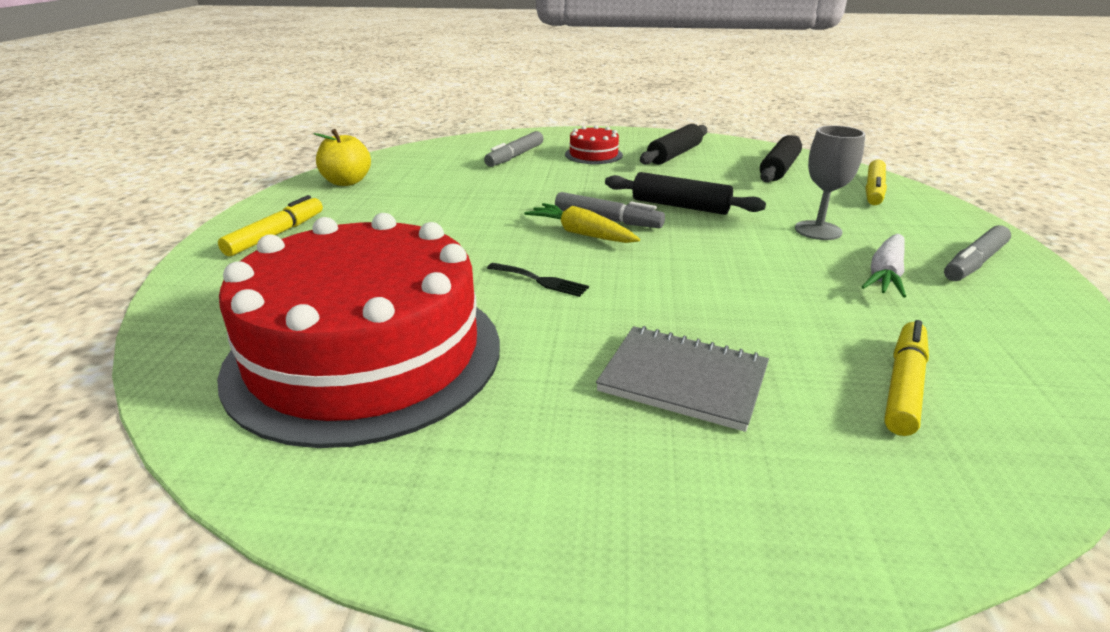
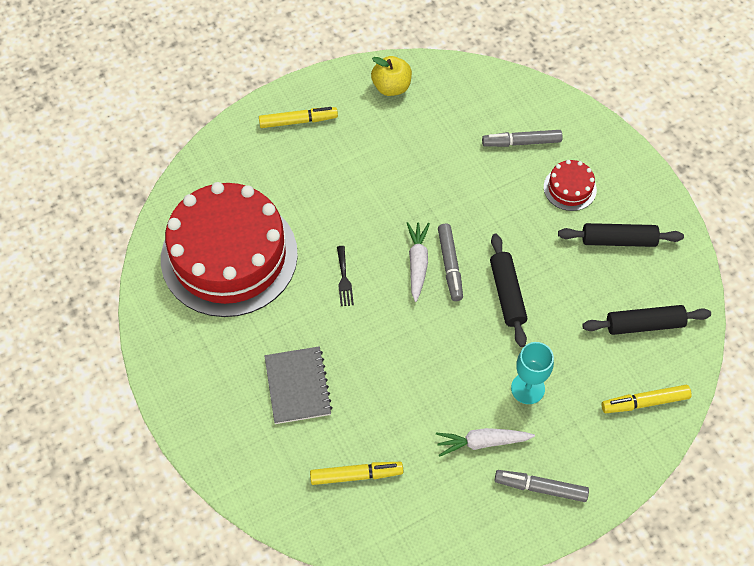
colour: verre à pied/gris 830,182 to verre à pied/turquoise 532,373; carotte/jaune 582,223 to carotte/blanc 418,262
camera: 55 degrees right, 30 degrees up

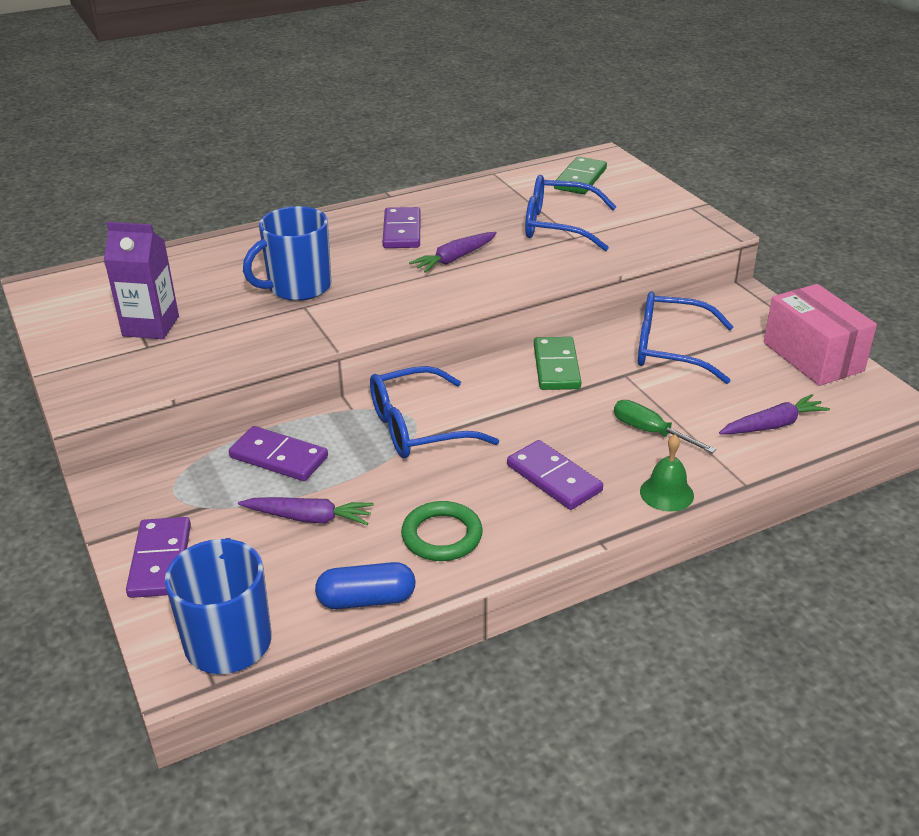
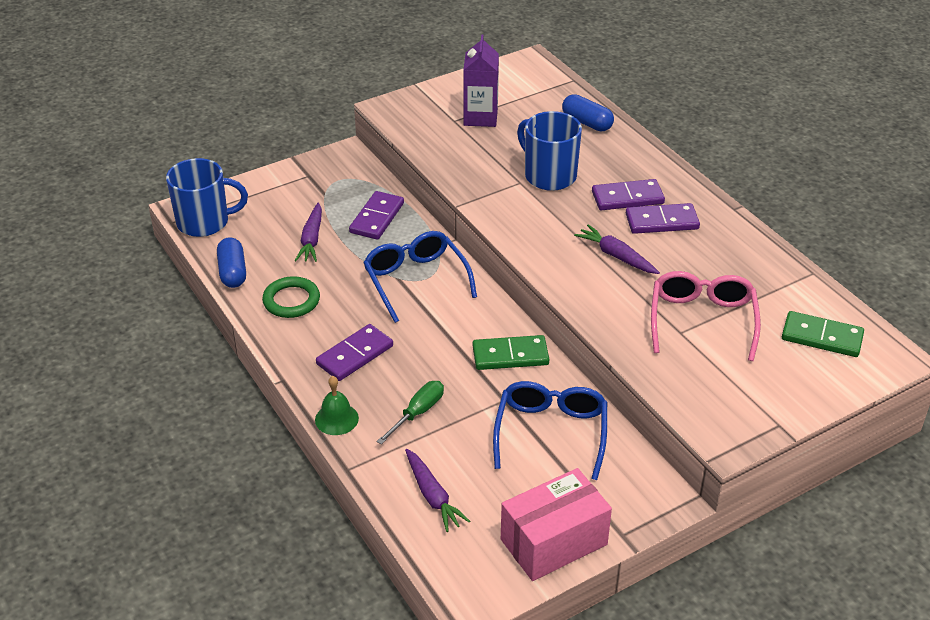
appeared: gélule/bleu 588,112
relocated: domino/violet 158,557 to 628,194
colour: lunettes/bleu 570,213 to lunettes/rose 706,316
camera: 85 degrees right, 5 degrees up

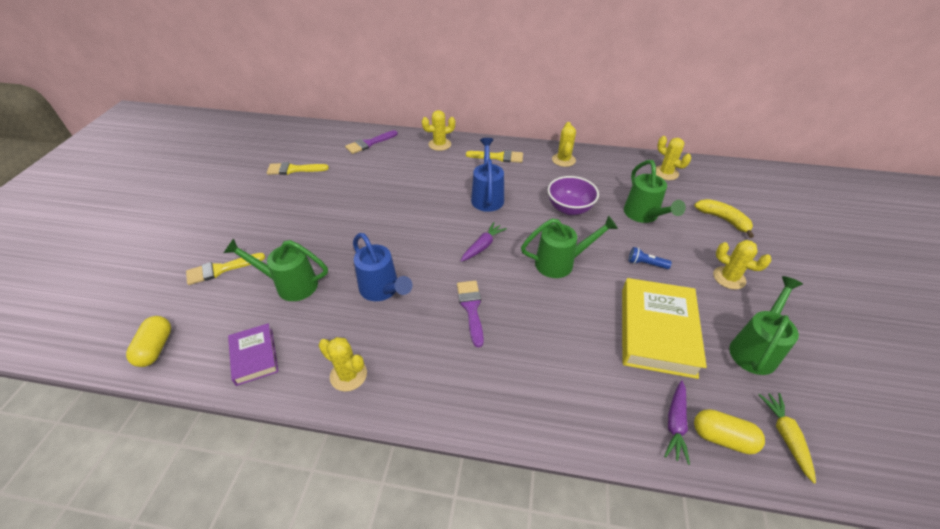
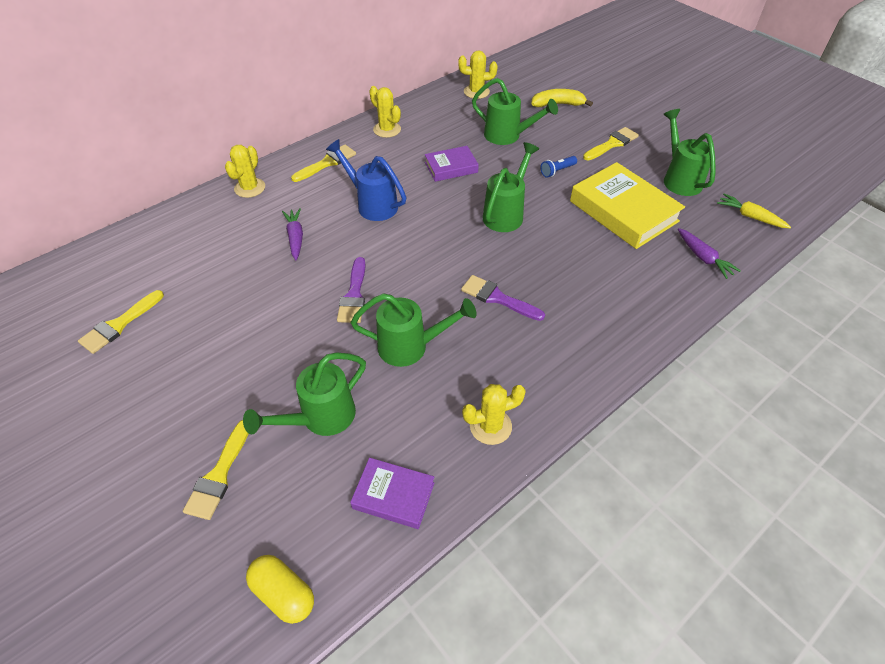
missing: gélule/jaune 729,431
relocated: pinceau/violet 371,142 to 351,290; carotte/violet 484,242 to 292,234
exchanged: bol/violet 573,195 to livre/violet 452,164; cactus/jaune 742,264 to pinceau/jaune 611,144
colour: arrosoir/bleu 383,267 to arrosoir/vert 414,330
camera: 50 degrees left, 5 degrees up

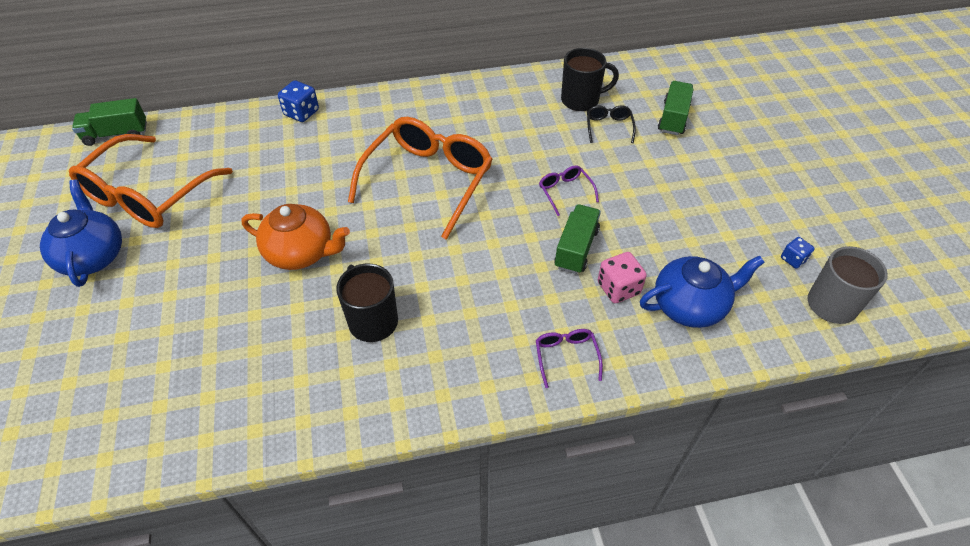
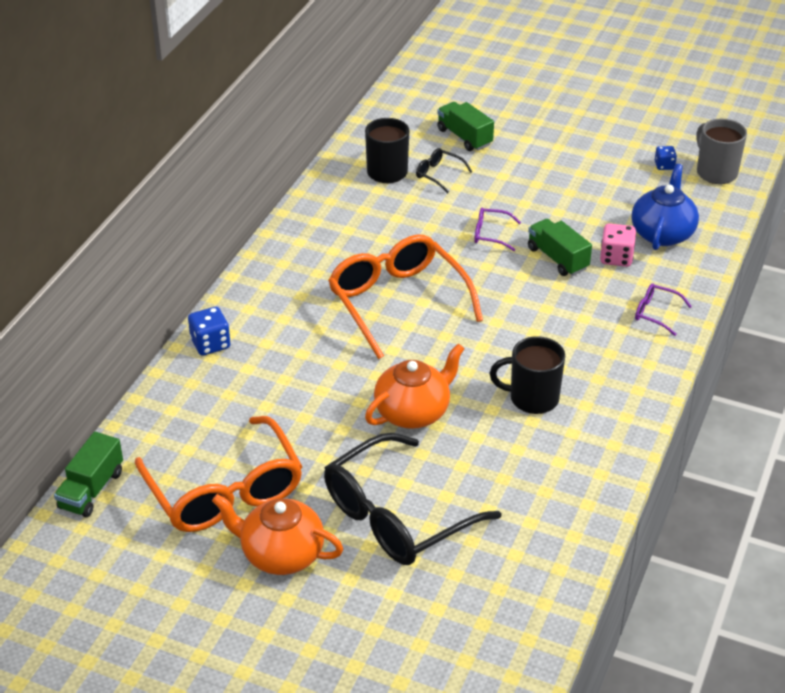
appeared: lunettes/noir 412,499
colour: théière/bleu 81,233 to théière/orange 277,534
camera: 55 degrees left, 10 degrees down

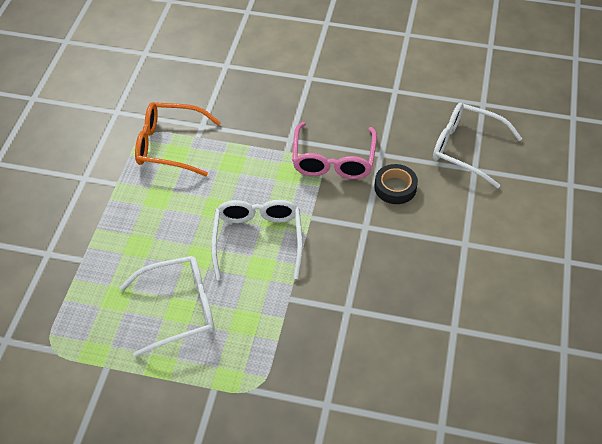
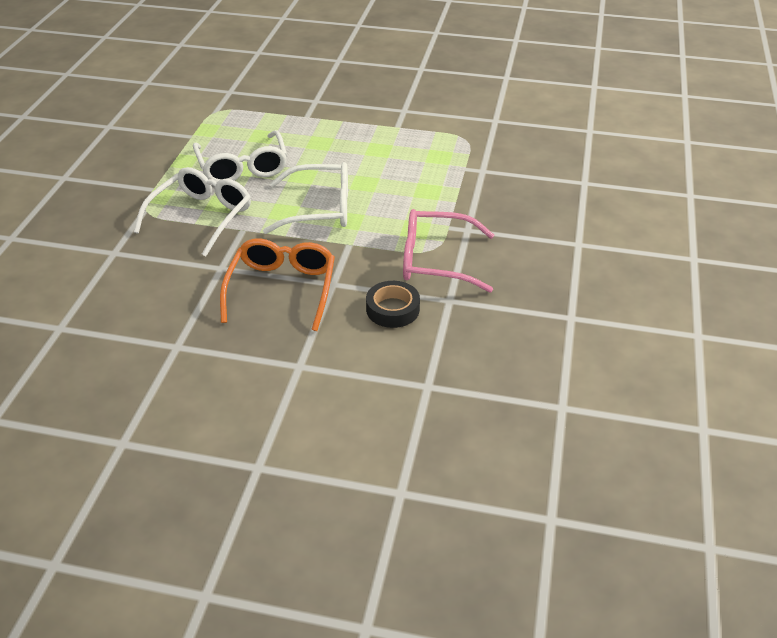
relocated: lunettes/orange 178,139 to 277,284; lunettes/blanc 477,145 to 192,212
camera: 90 degrees right, 10 degrees down

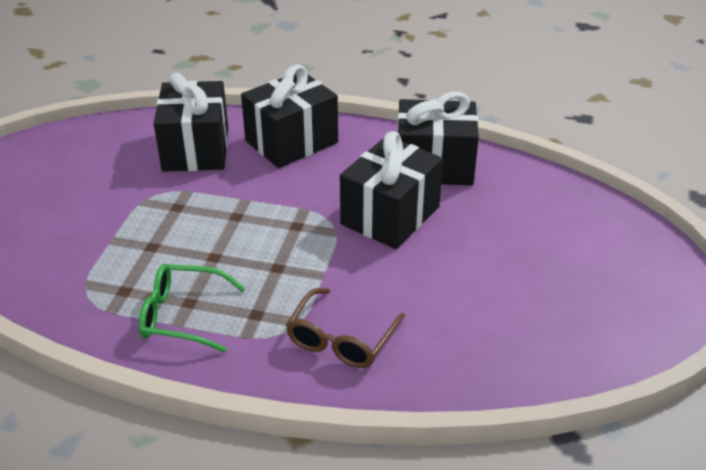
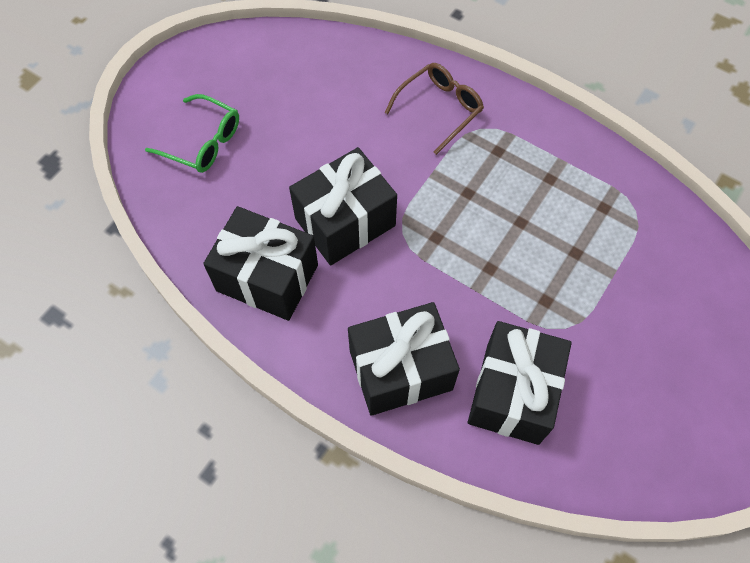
relocated: lunettes/vert 192,308 to 192,133
camera: 160 degrees left, 25 degrees up

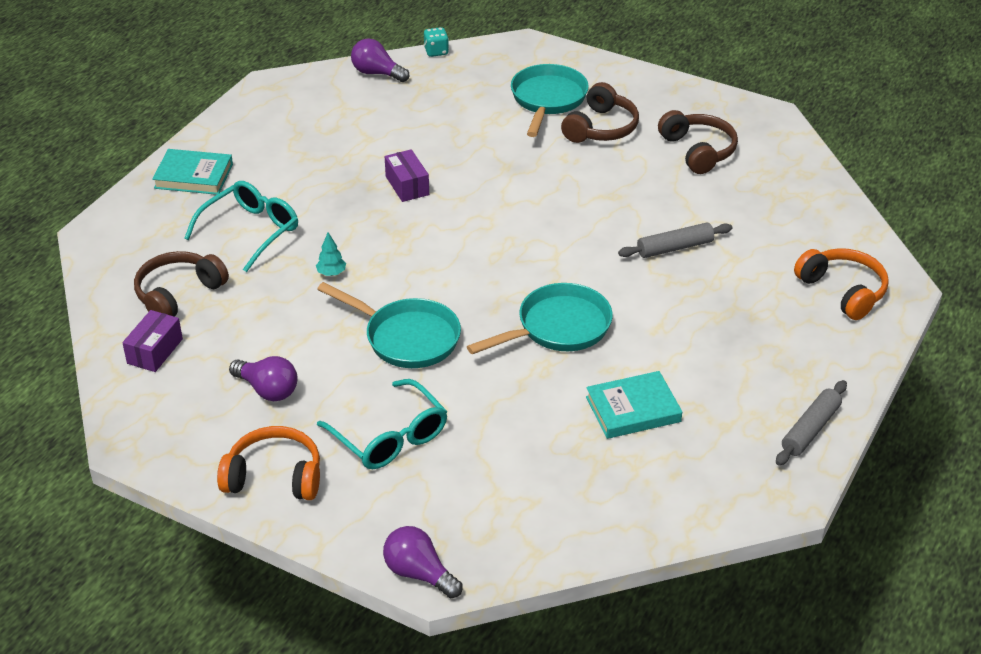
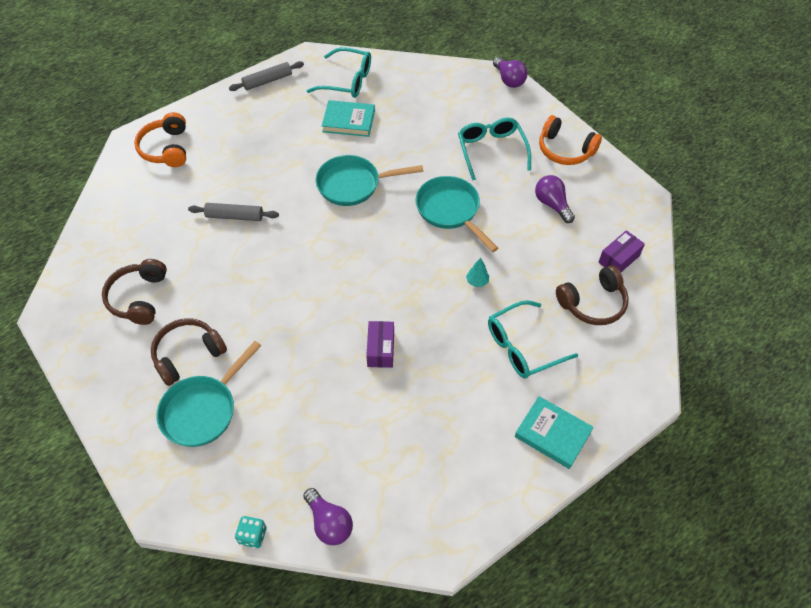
appeared: lunettes/turquoise 339,72
camera: 155 degrees left, 15 degrees up

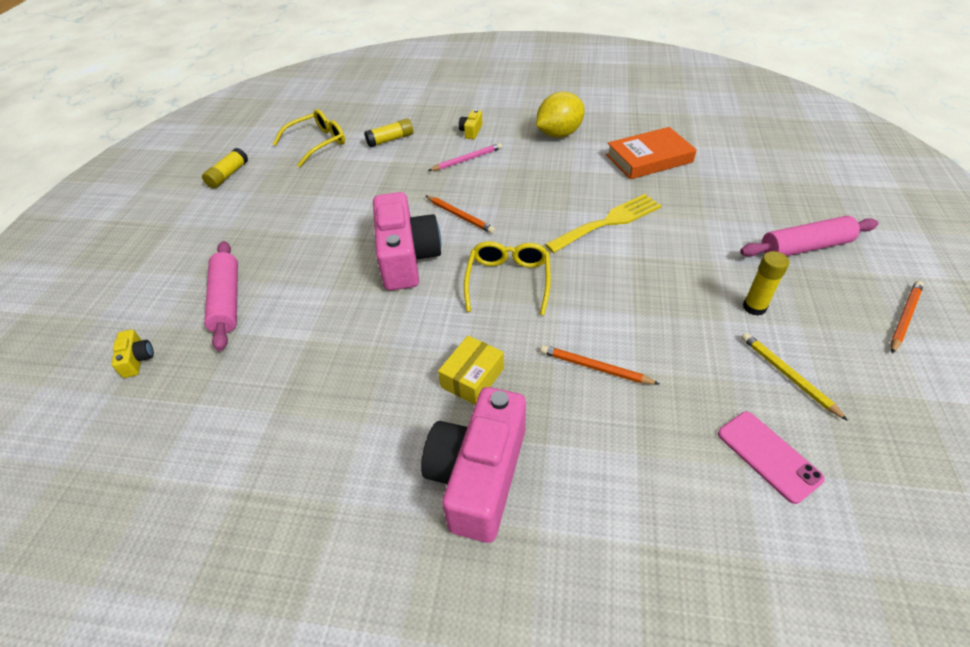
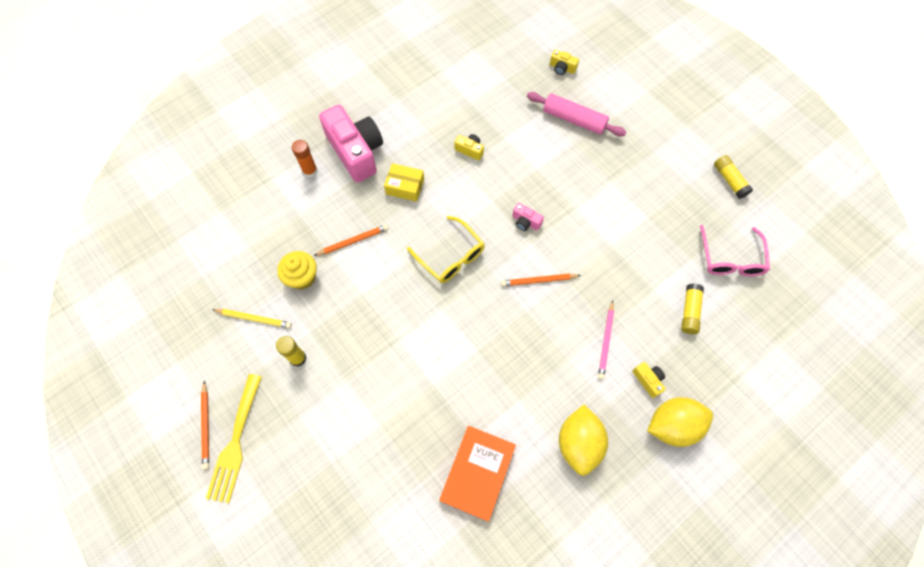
missing: rouleau à pâtisserie/rose 809,236; téléphone/rose 771,458
appeared: appareil photo/jaune 469,147; bâton de colle/orange 305,159; muffin/jaune 297,270; citron/jaune 680,422
relocated: fourchette/jaune 603,223 to 234,438
colour: lunettes/jaune 309,138 to lunettes/rose 735,250
spun: boîte/jaune 471,370 = 404,182 60 degrees counterclockwise
size: appareil photo/rose 407,241 = 528,217 x0.41
camera: 130 degrees right, 20 degrees up

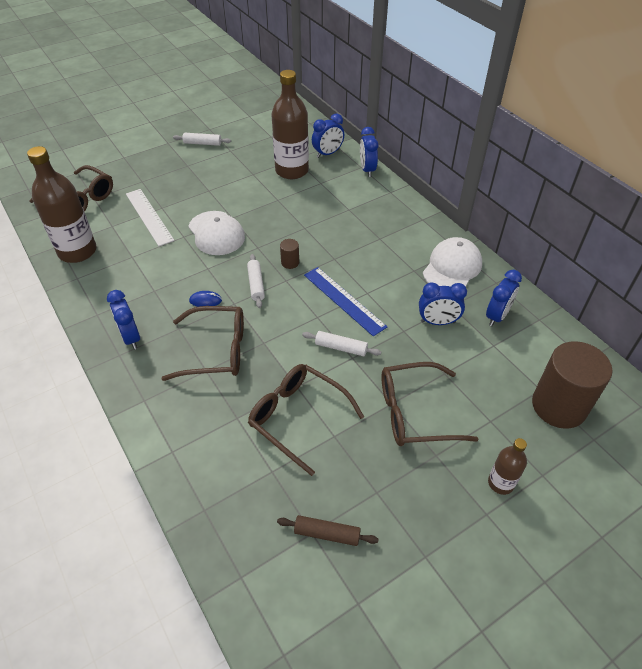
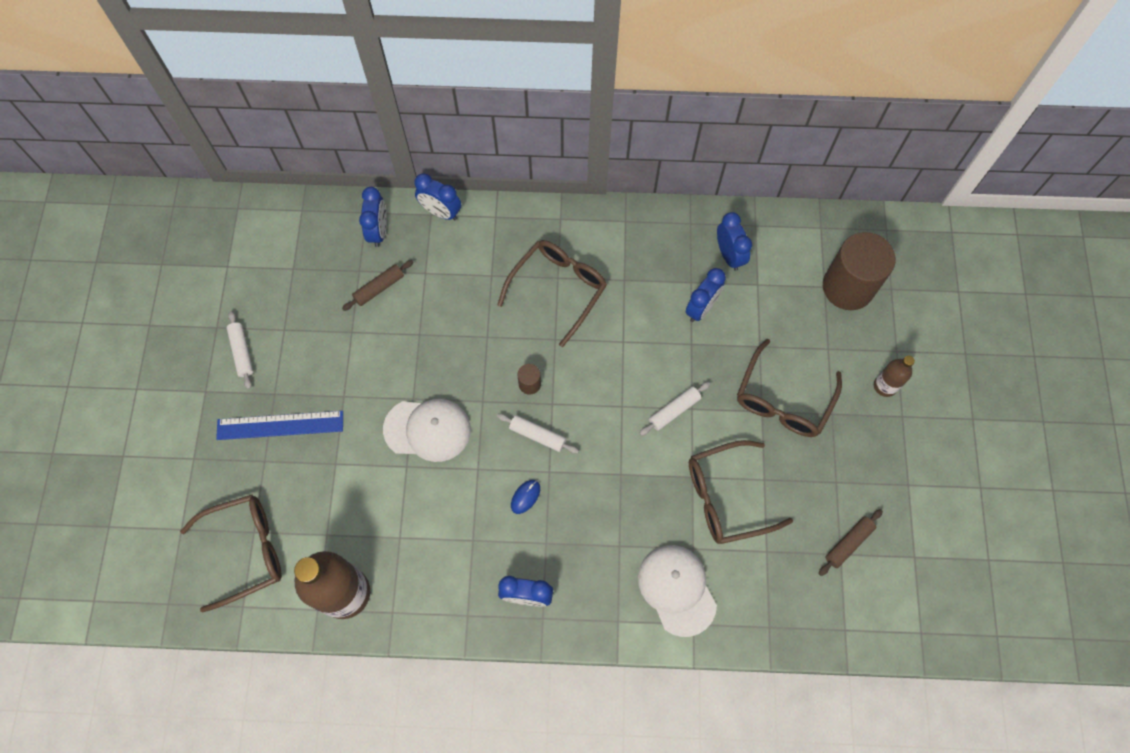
missing: règle/blanc 150,217
relocated: casquette/blanc 452,262 to 677,591; règle/bleu 345,301 to 279,425; lunettes/marron 202,343 to 552,293
exchanged: bouteille/marron 290,124 to rouleau à pâtisserie/marron 378,285
spun: rouleau à pâtisserie/blanc 202,139 = 240,350 60 degrees counterclockwise
camera: 55 degrees left, 20 degrees up

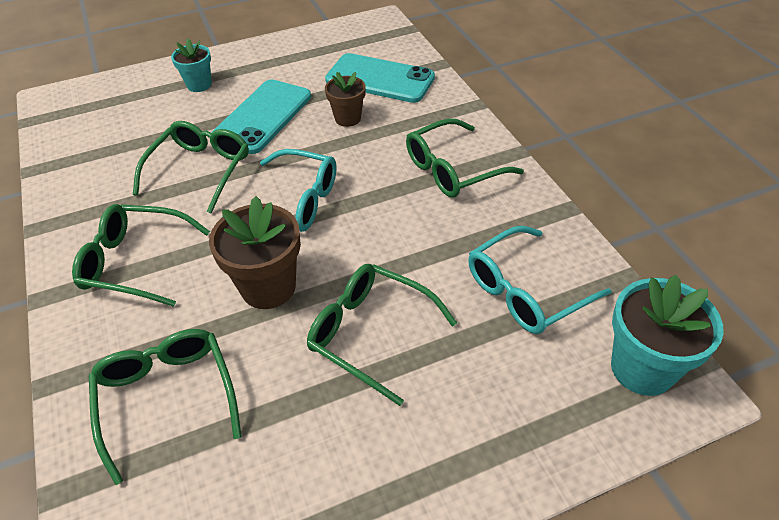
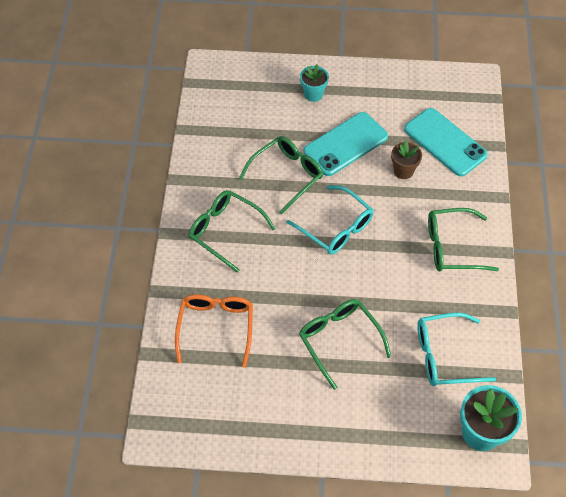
missing: pot de fleurs/marron 255,252
colour: lunettes/vert 165,407 to lunettes/orange 214,331
camera: 25 degrees right, 10 degrees up

